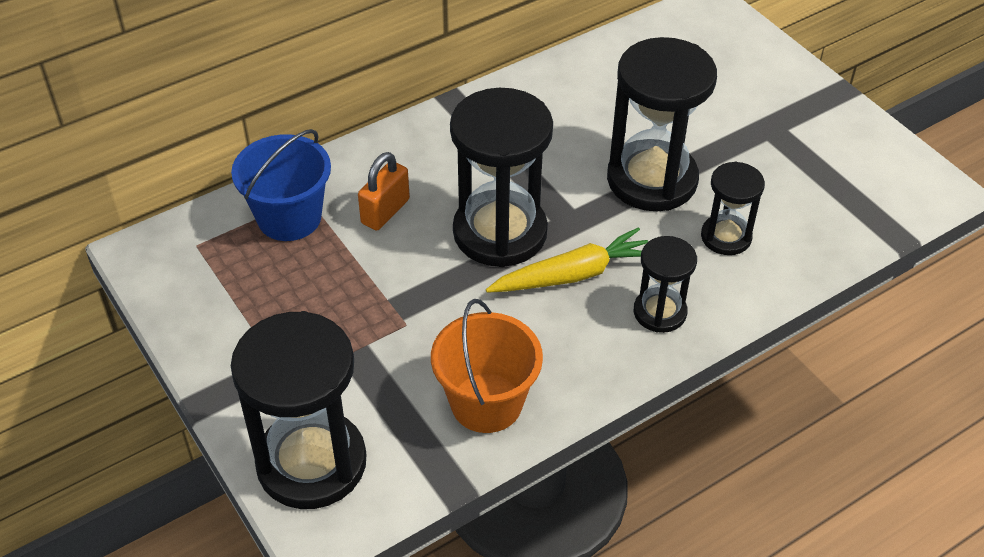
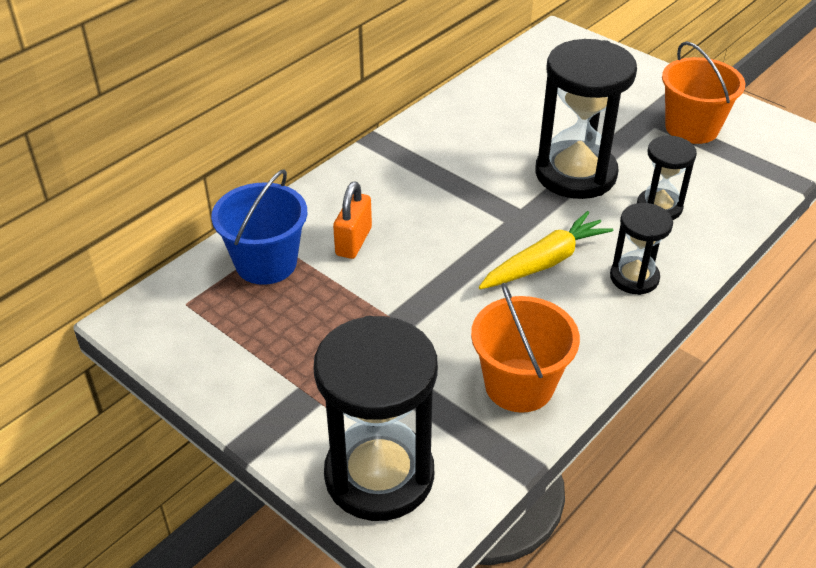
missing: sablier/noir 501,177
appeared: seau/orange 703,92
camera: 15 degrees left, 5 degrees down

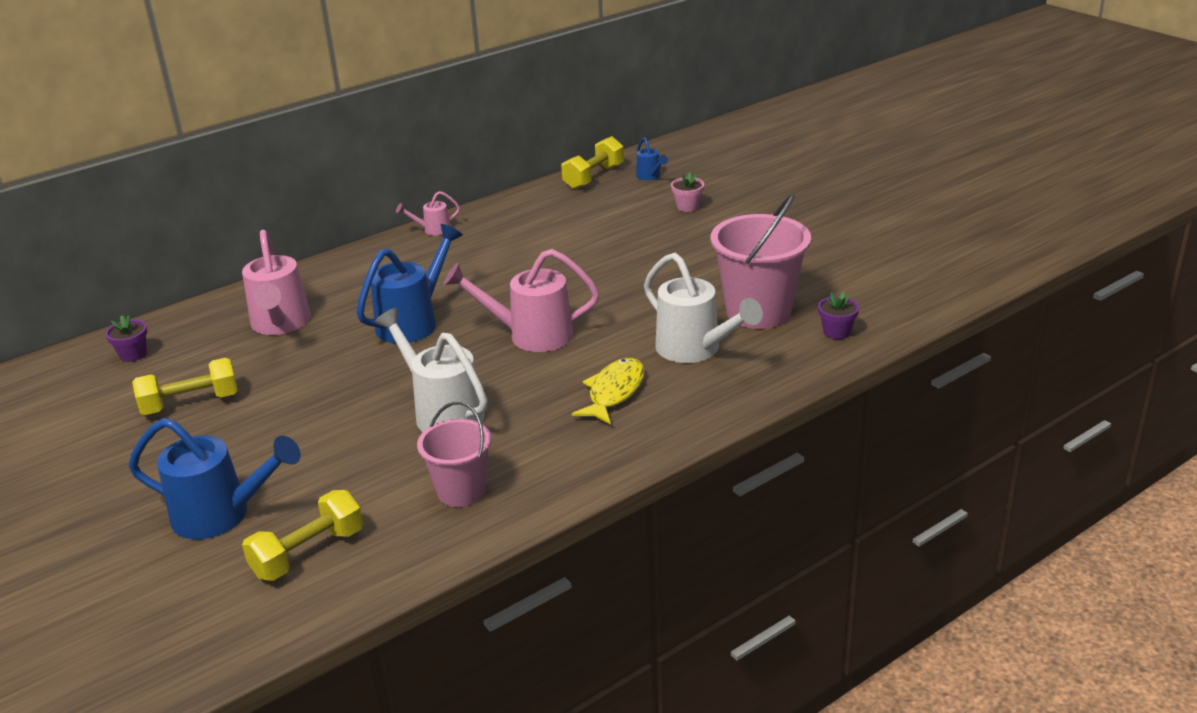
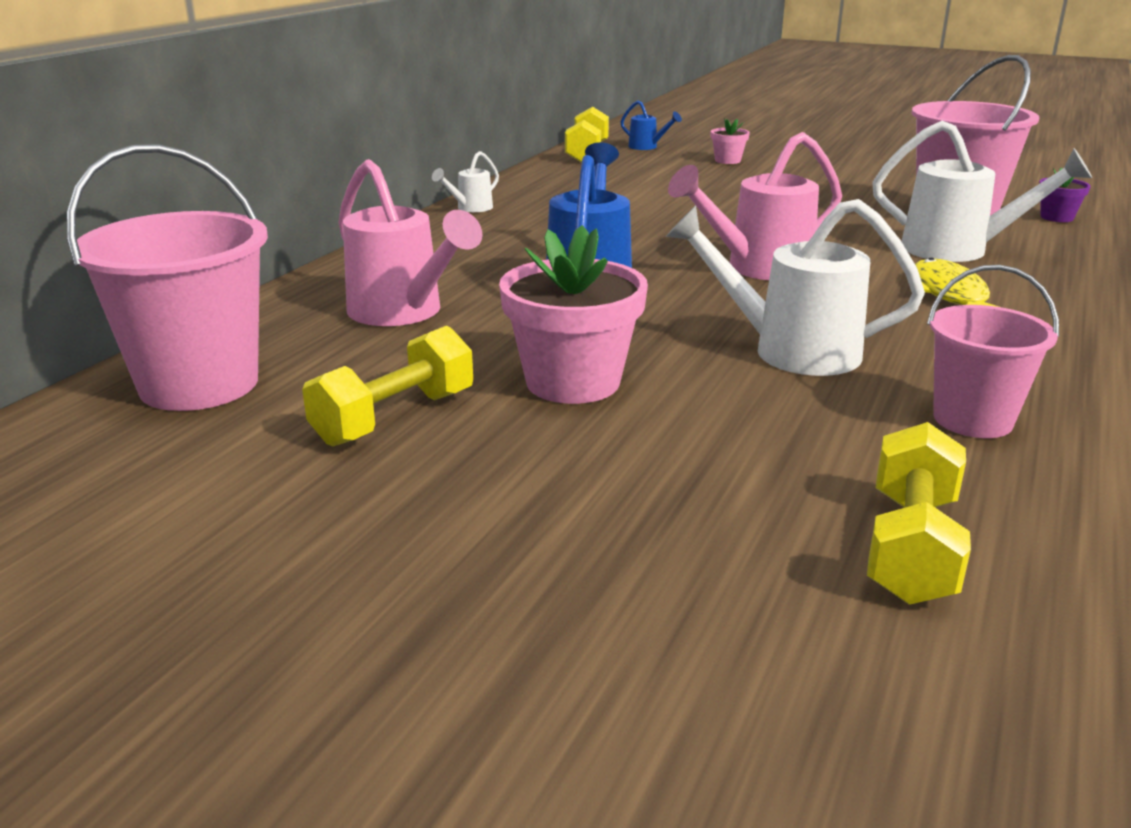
missing: arrosoir/bleu 215,478
appeared: pot de fleurs/rose 573,314
exchanged: pot de fleurs/violet 126,338 to seau/rose 167,277
colour: arrosoir/rose 428,213 to arrosoir/blanc 465,181
camera: 30 degrees left, 5 degrees down

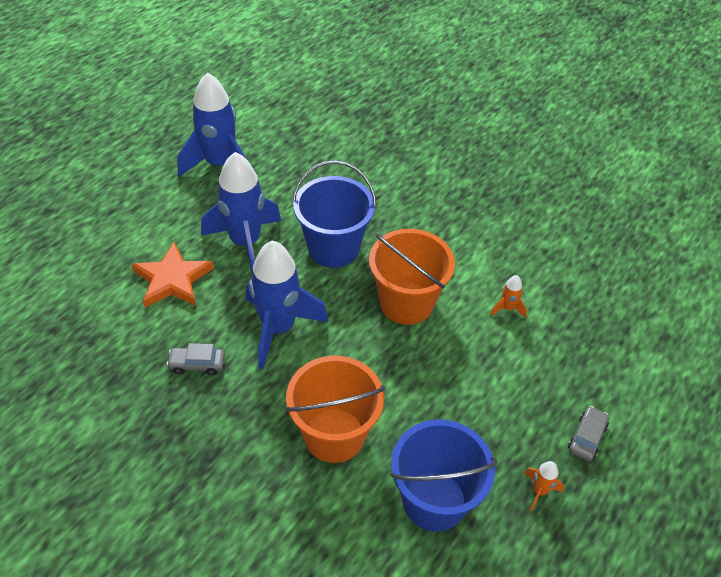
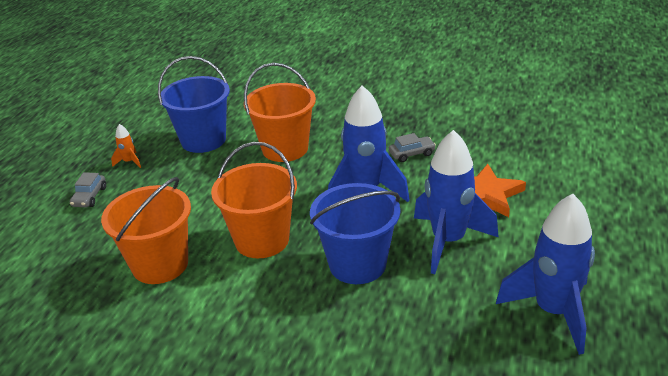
exchanged: fusée/orange 508,296 to seau/orange 146,230
camera: 165 degrees right, 15 degrees down

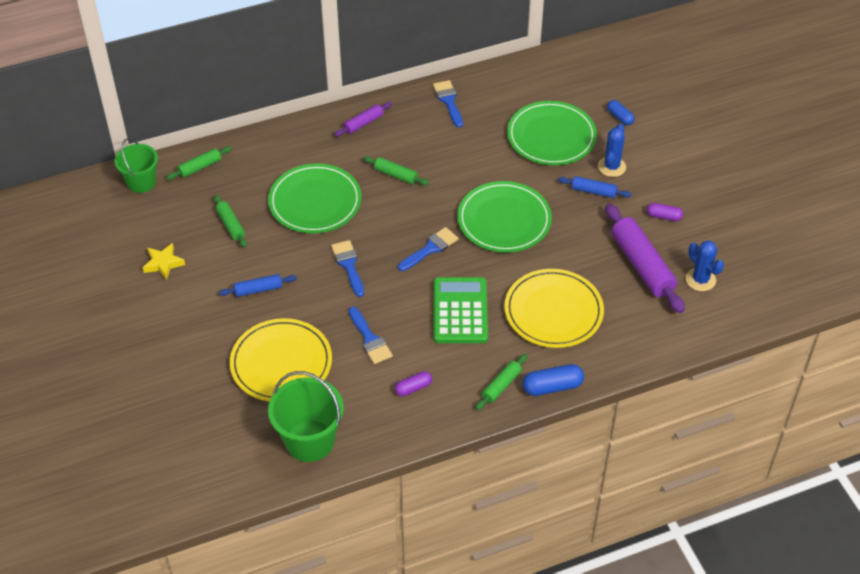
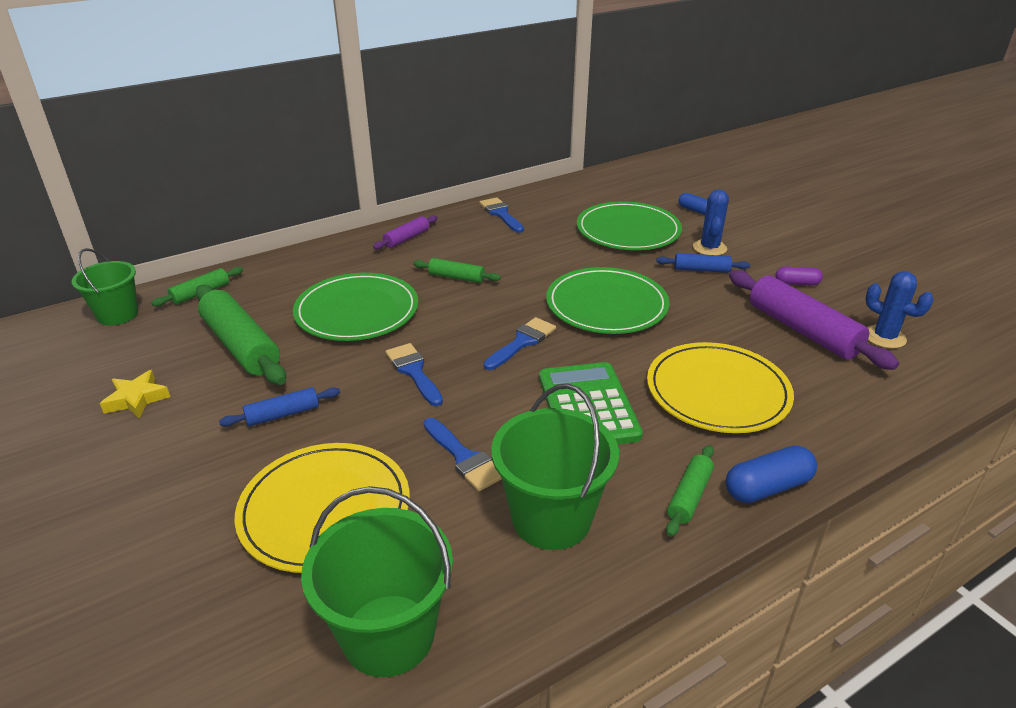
exchanged: gélule/violet 413,383 to seau/vert 555,466
size: rouleau à pâtisserie/vert 230,221 = 241,335 x1.93
camera: 10 degrees left, 15 degrees down

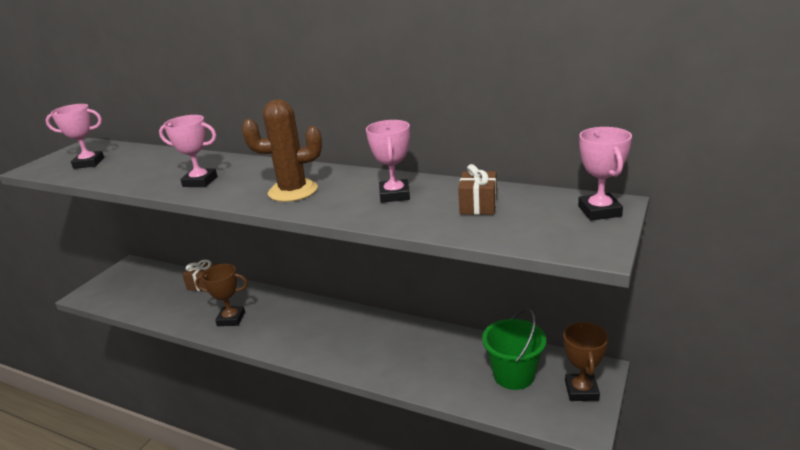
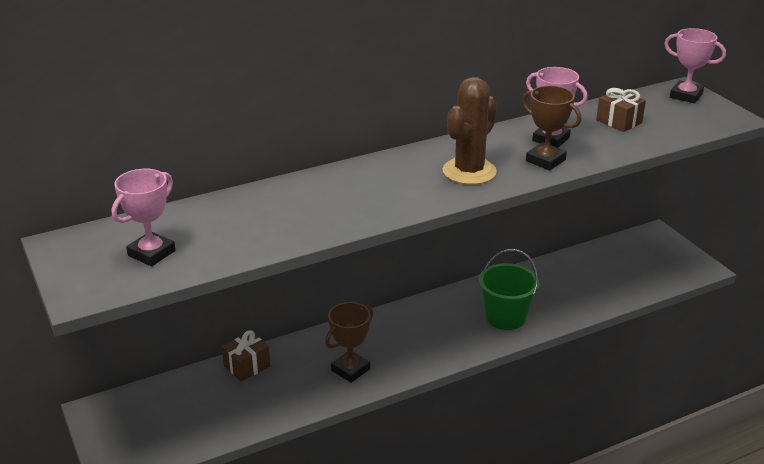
missing: trophée/rose 188,151
relocated: seau/vert 514,349 to 509,289; trophée/marron 586,361 to 552,128
camera: 55 degrees left, 5 degrees up

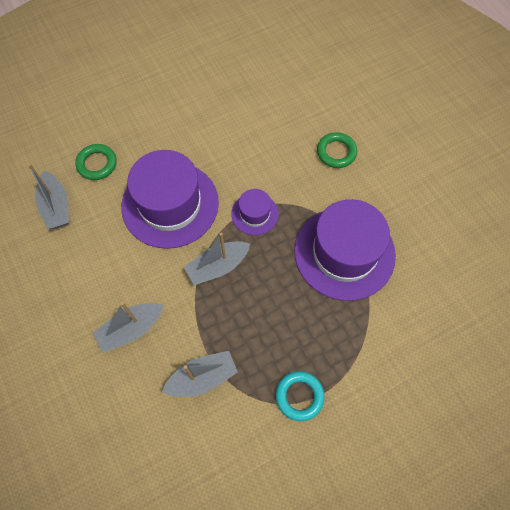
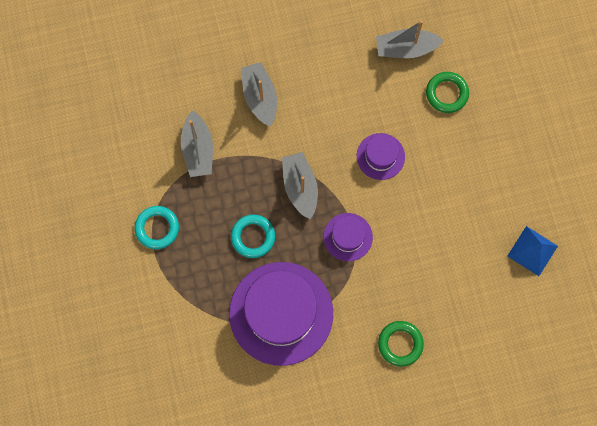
appeared: anneau/turquoise 253,236; pyramide/bleu 533,251
size: chapeau/violet 170,199 = 381,156 x0.48
camera: 105 degrees right, 10 degrees up

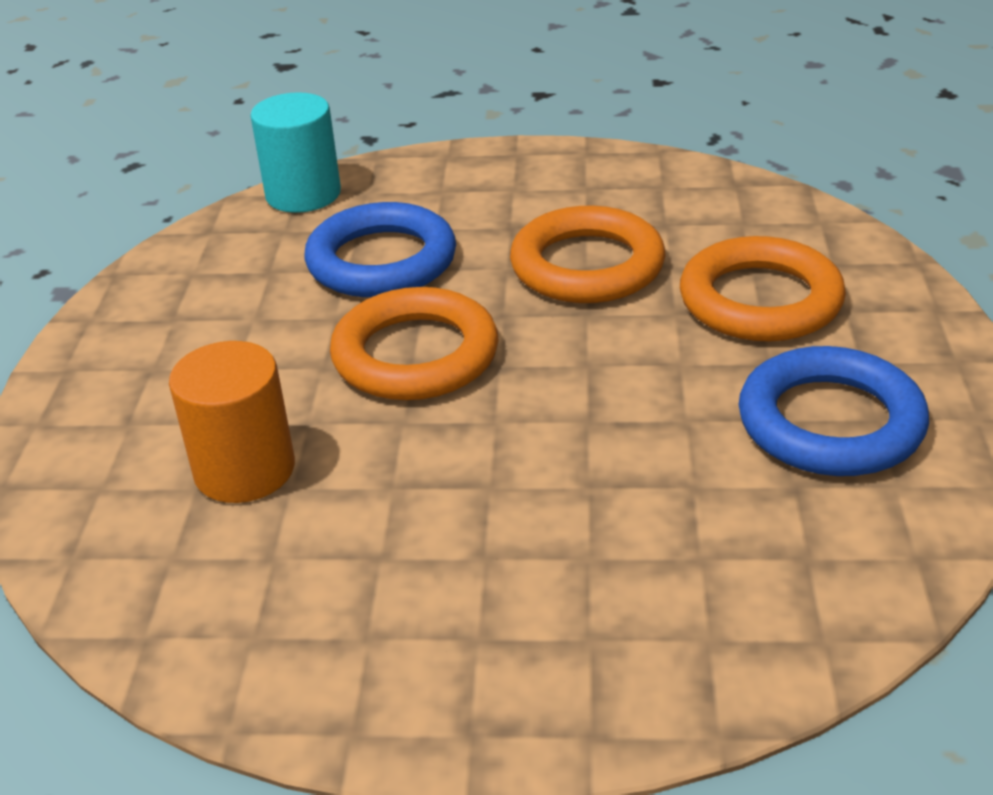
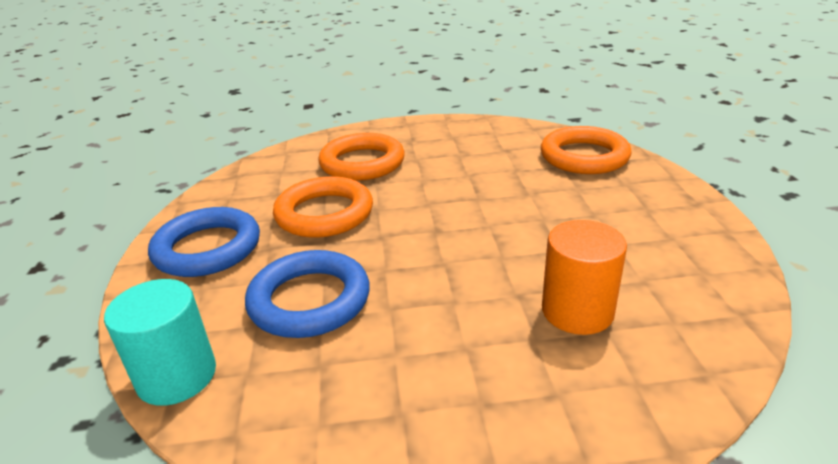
relocated: anneau/orange 414,343 to 586,150; anneau/bleu 834,411 to 204,242
camera: 100 degrees left, 5 degrees down

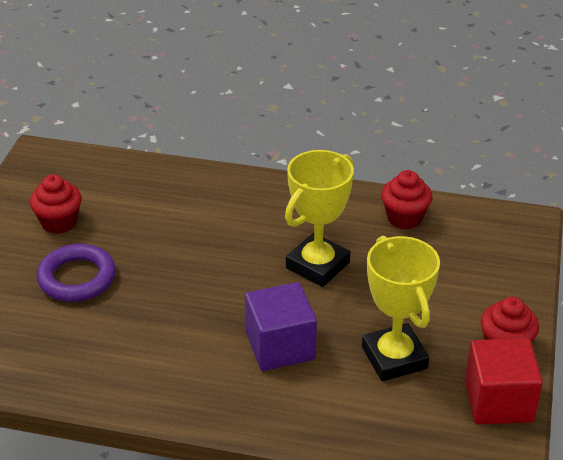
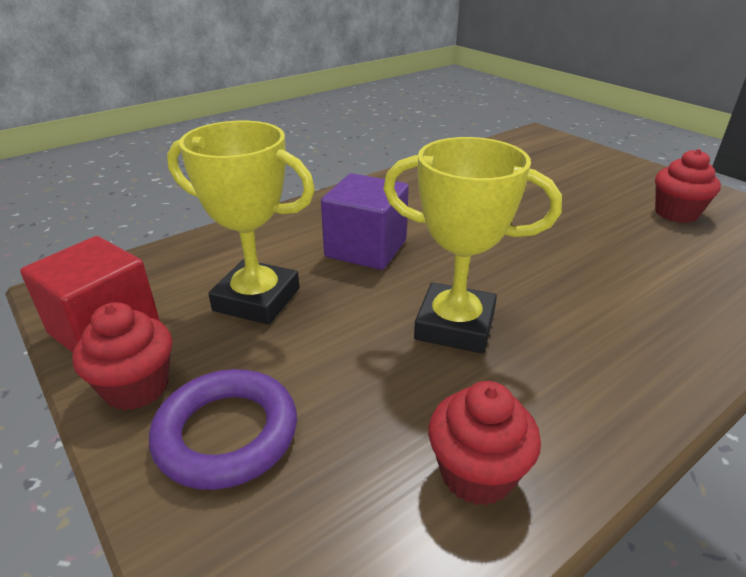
relocated: anneau/violet 76,273 to 223,429
spun: trophée/jaune 319,218 = 472,245 60 degrees counterclockwise
camera: 130 degrees right, 5 degrees down

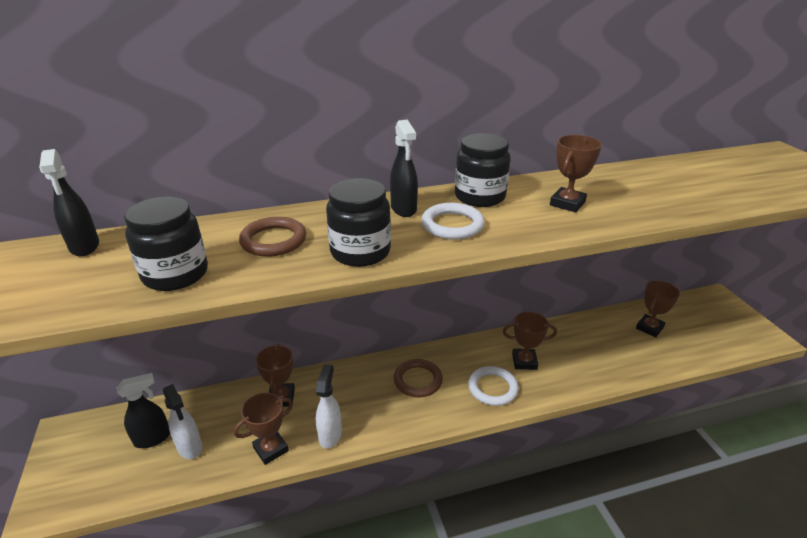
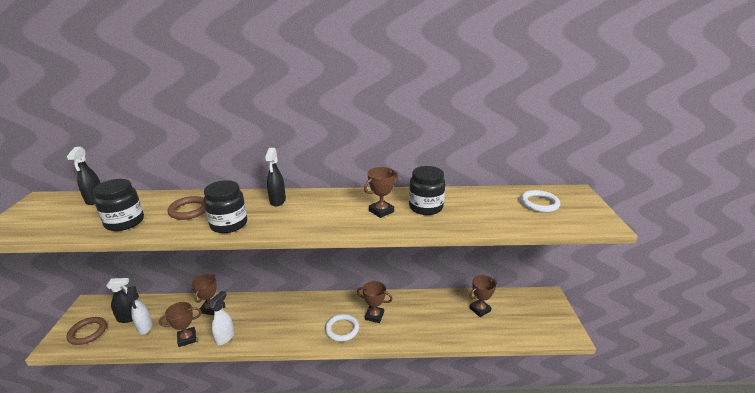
relocated: bocal/noir 483,170 to 427,190; anneau/blanc 453,221 to 540,201; anneau/marron 418,378 to 86,331
camera: 15 degrees right, 5 degrees down

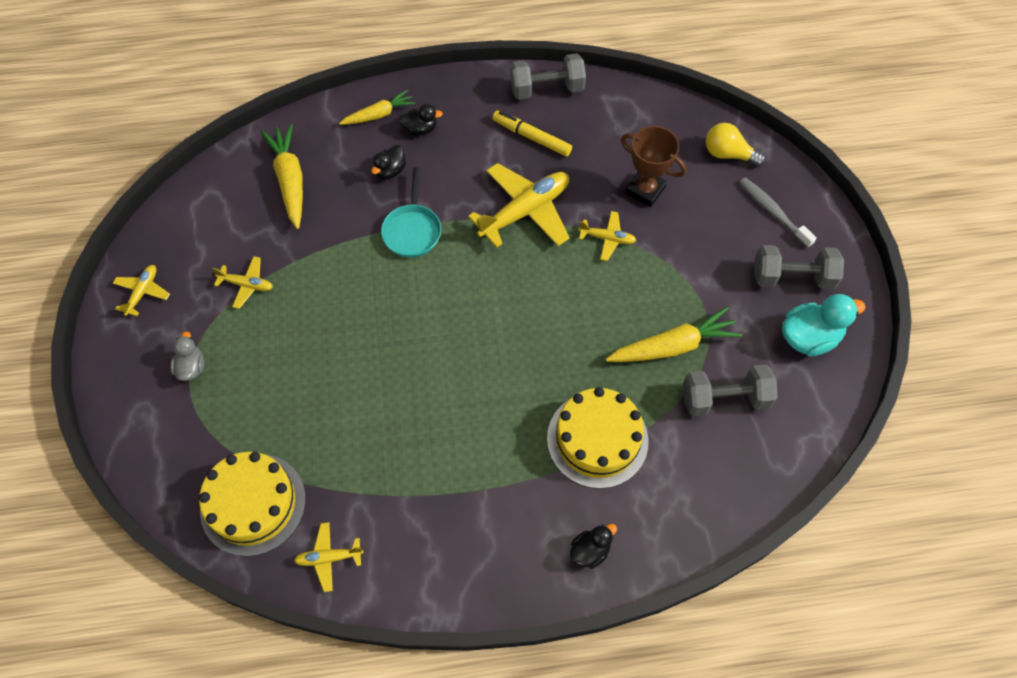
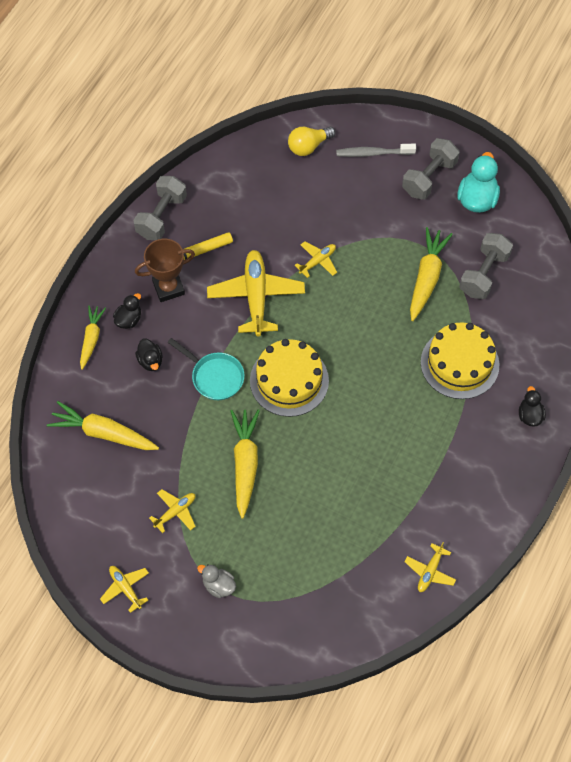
appeared: carotte/jaune 245,464
relocated: trophée/marron 653,166 to 165,270; gâteau/jaune 252,504 to 289,378
camera: 55 degrees left, 0 degrees up

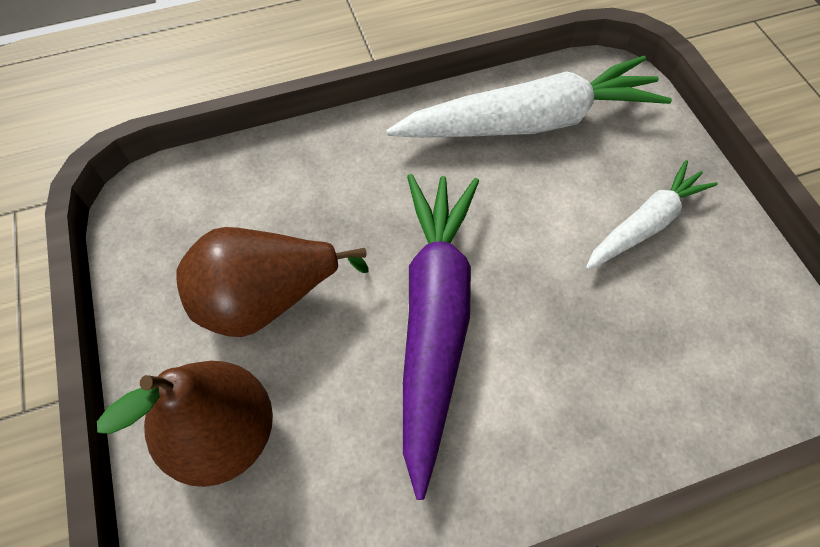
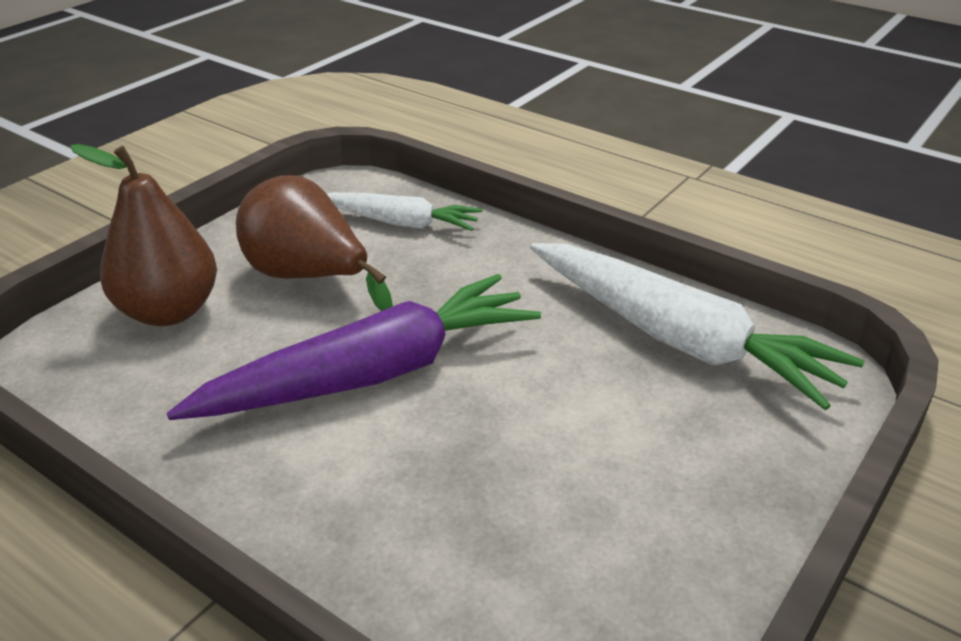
relocated: carotte/blanc 652,215 to 404,211
camera: 55 degrees right, 25 degrees down

